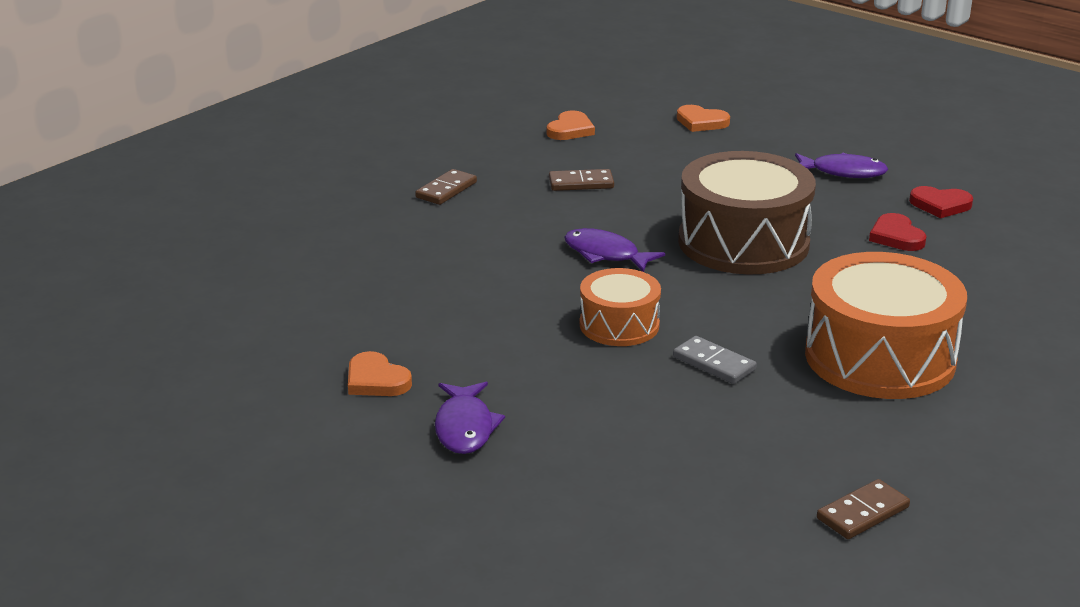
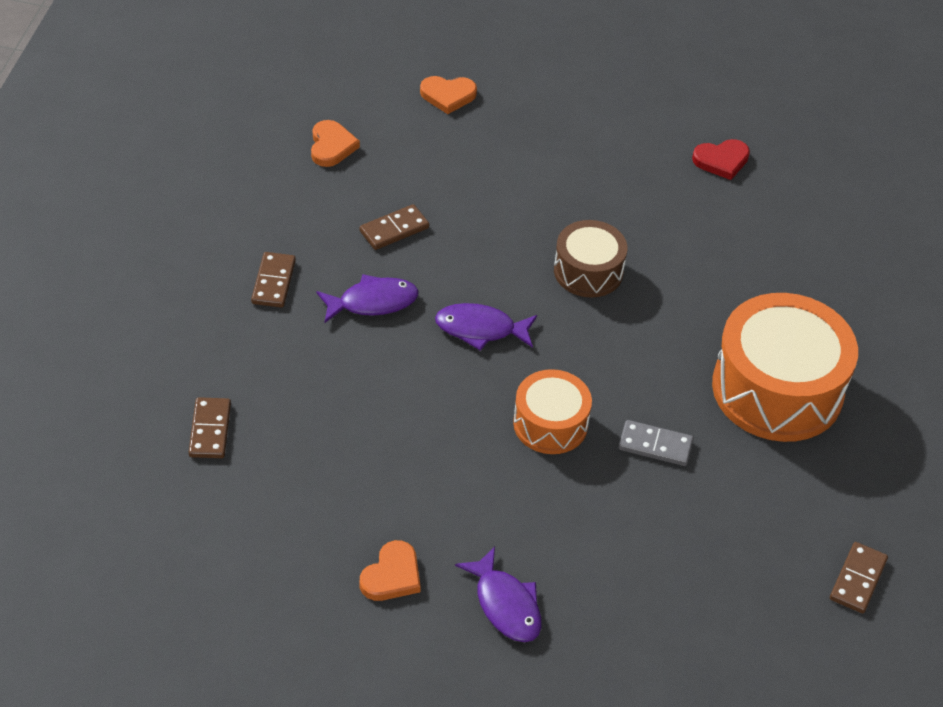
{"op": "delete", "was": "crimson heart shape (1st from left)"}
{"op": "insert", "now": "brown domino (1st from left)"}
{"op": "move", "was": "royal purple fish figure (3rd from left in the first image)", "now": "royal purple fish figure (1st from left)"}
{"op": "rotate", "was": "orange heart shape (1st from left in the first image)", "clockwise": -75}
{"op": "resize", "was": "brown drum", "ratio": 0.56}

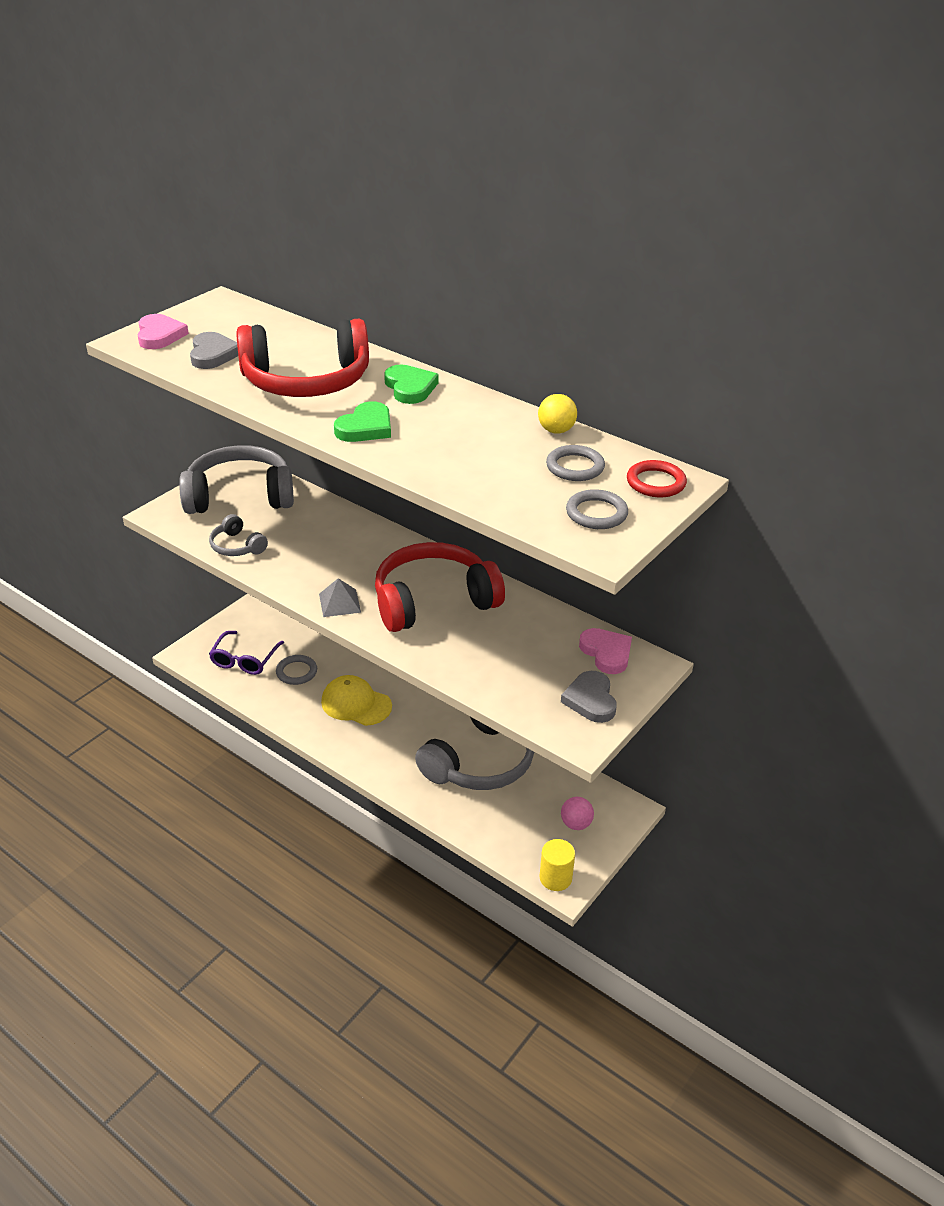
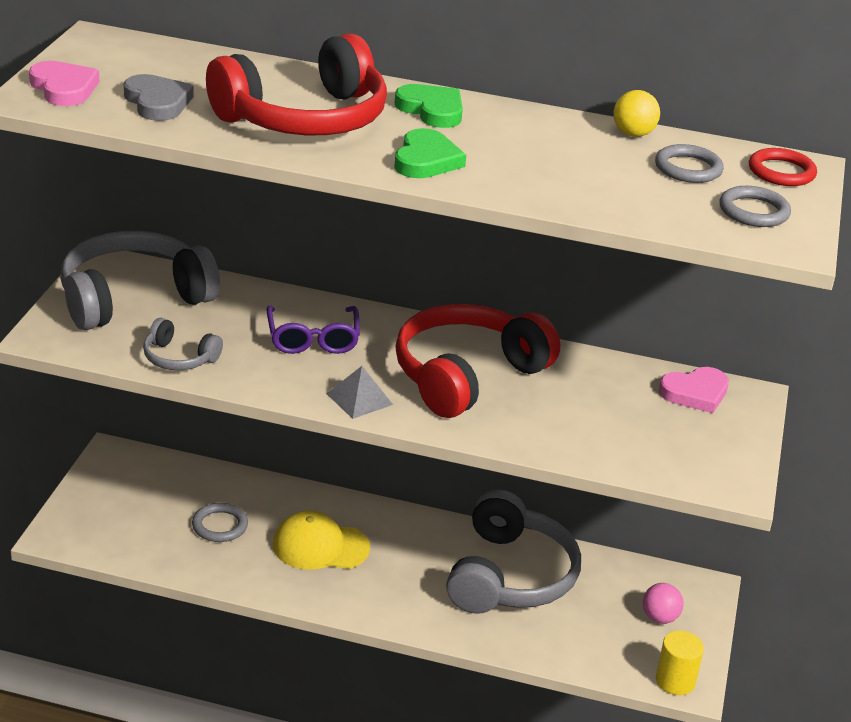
{"op": "delete", "was": "ash-grey heart shape (2nd from left)"}
{"op": "move", "was": "royal purple eyeglasses"}
{"op": "rotate", "was": "pink heart shape (2nd from left)", "clockwise": 120}

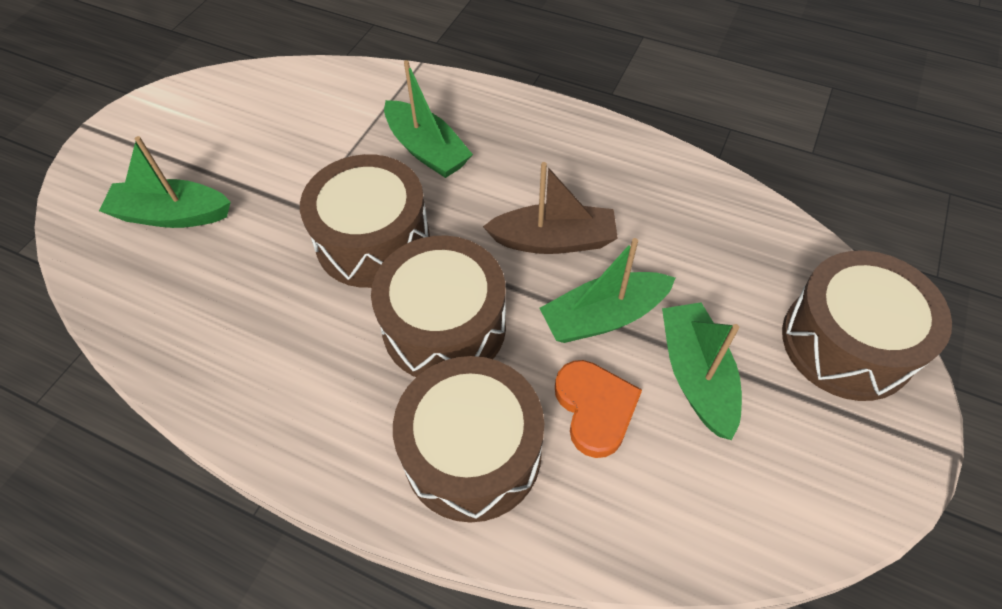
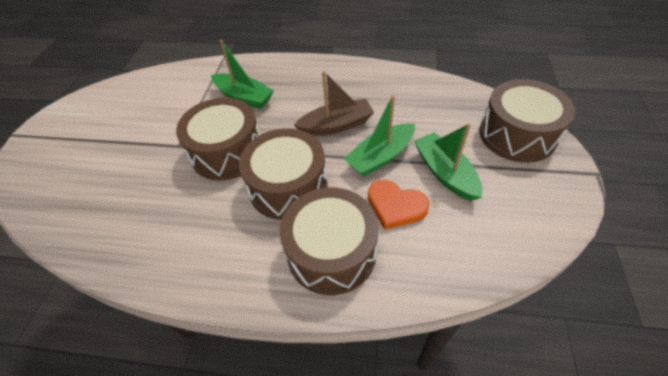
{"op": "delete", "was": "green toy boat (1st from left)"}
{"op": "rotate", "was": "orange heart shape", "clockwise": 150}

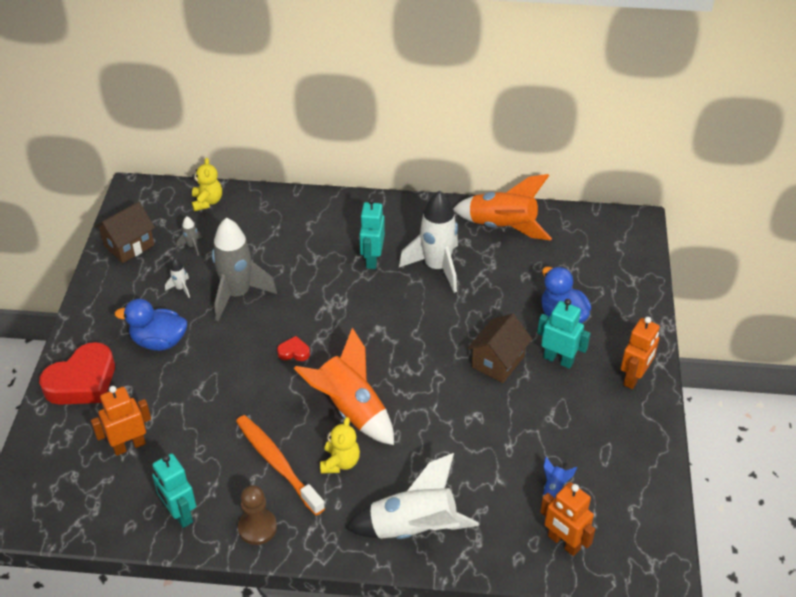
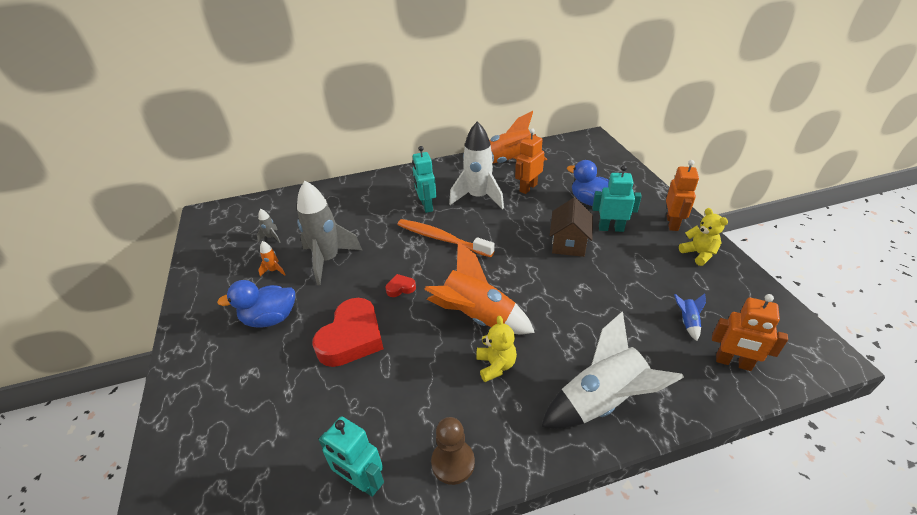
{"op": "delete", "was": "brown cottage (1st from left)"}
{"op": "move", "was": "crimson heart shape (1st from left)"}
{"op": "move", "was": "orange robot (1st from left)"}
{"op": "move", "was": "golden teddy bear (1st from left in the first image)", "now": "golden teddy bear (2nd from left)"}
{"op": "move", "was": "orange dental brush"}
{"op": "recolor", "was": "pure white rocket (1st from left)", "now": "orange rocket (1st from left)"}

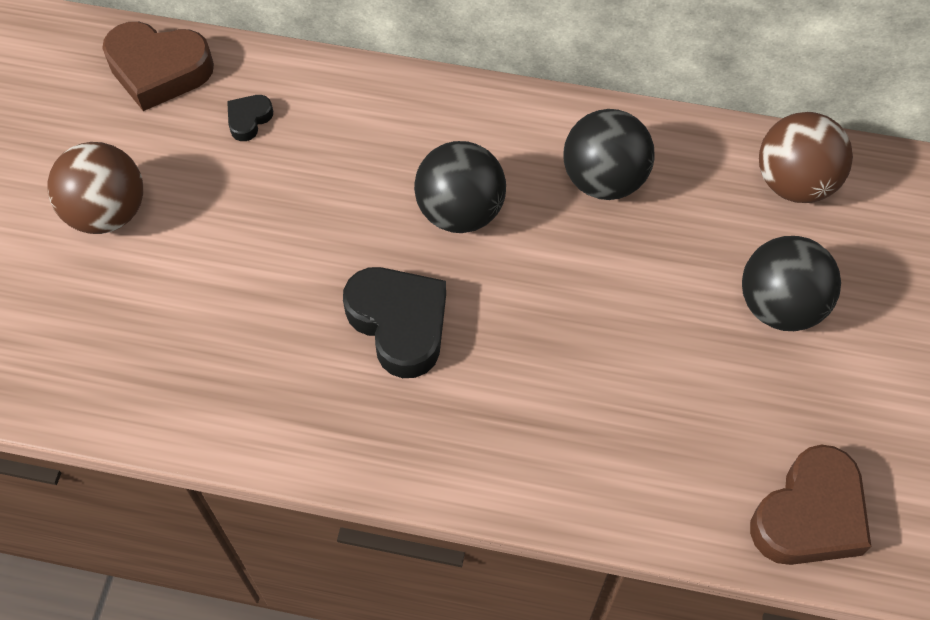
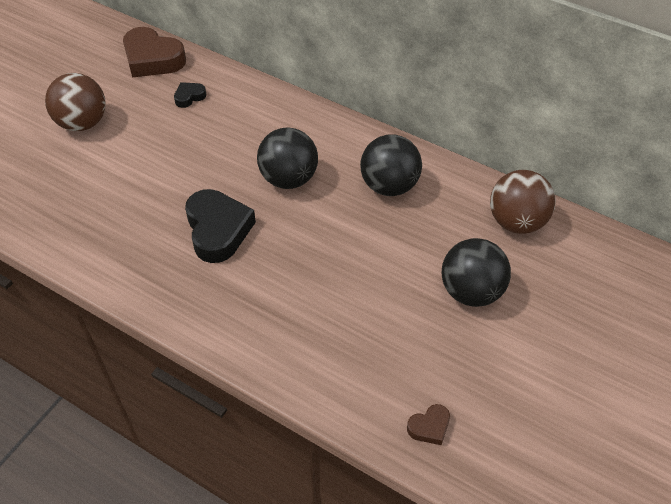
{"op": "resize", "was": "brown heart shape (2nd from left)", "ratio": 0.48}

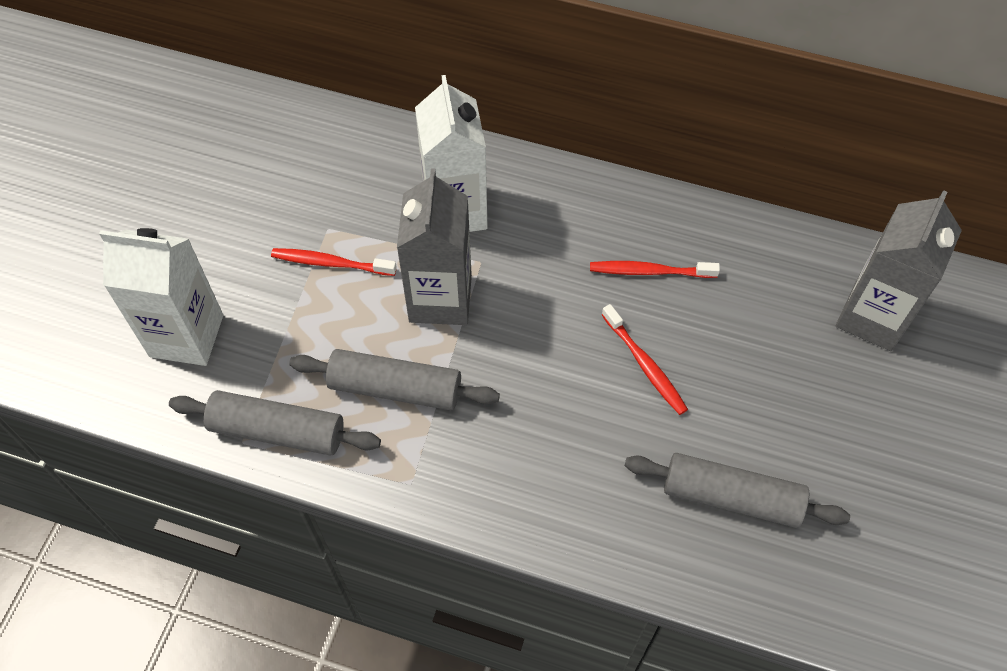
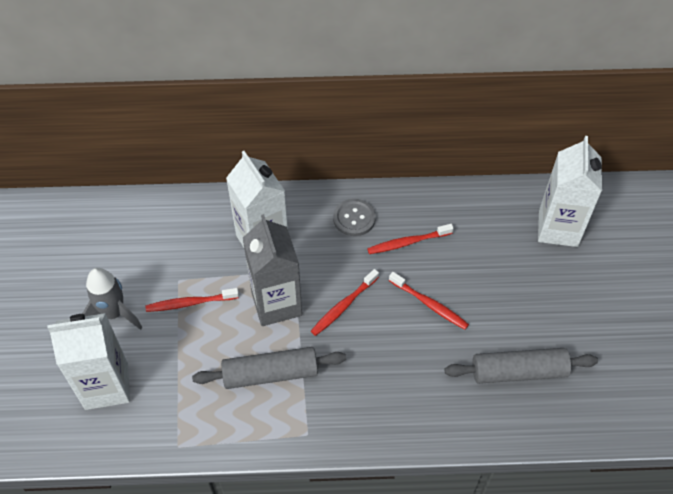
{"op": "delete", "was": "ash-grey pastry roller (1st from left)"}
{"op": "insert", "now": "ash-grey rocket"}
{"op": "insert", "now": "crimson dental brush (2nd from left)"}
{"op": "insert", "now": "ash-grey shirt button"}
{"op": "recolor", "was": "ash-grey carton (2nd from left)", "now": "pure white carton (3rd from left)"}

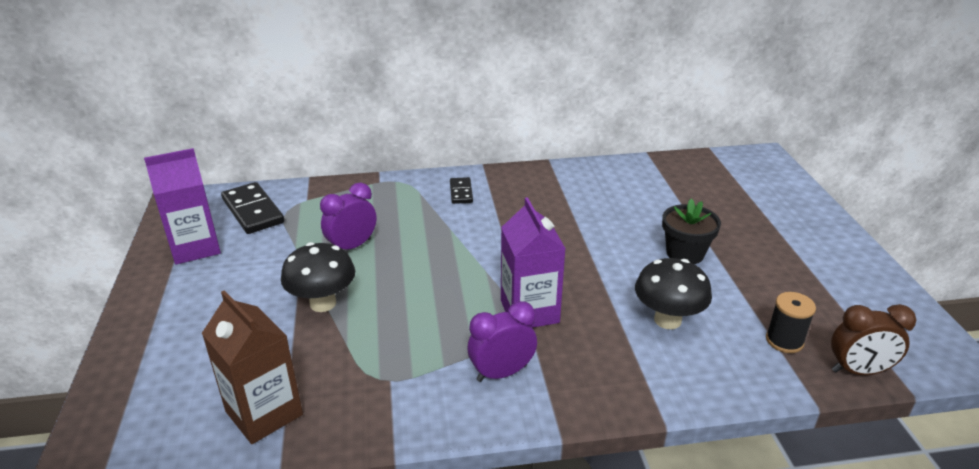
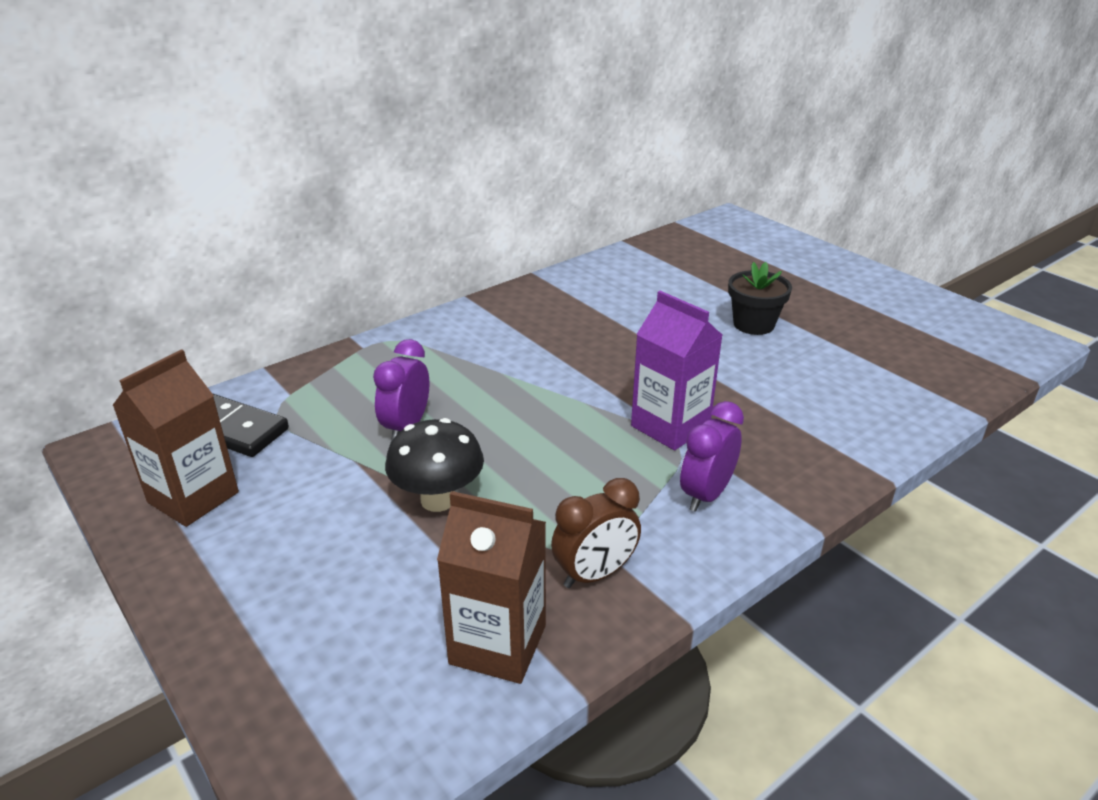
{"op": "delete", "was": "ebony domino (2nd from left)"}
{"op": "delete", "was": "ebony fungus (2nd from left)"}
{"op": "delete", "was": "ebony spool"}
{"op": "move", "was": "brown clock"}
{"op": "recolor", "was": "royal purple carton (1st from left)", "now": "brown carton (1st from left)"}

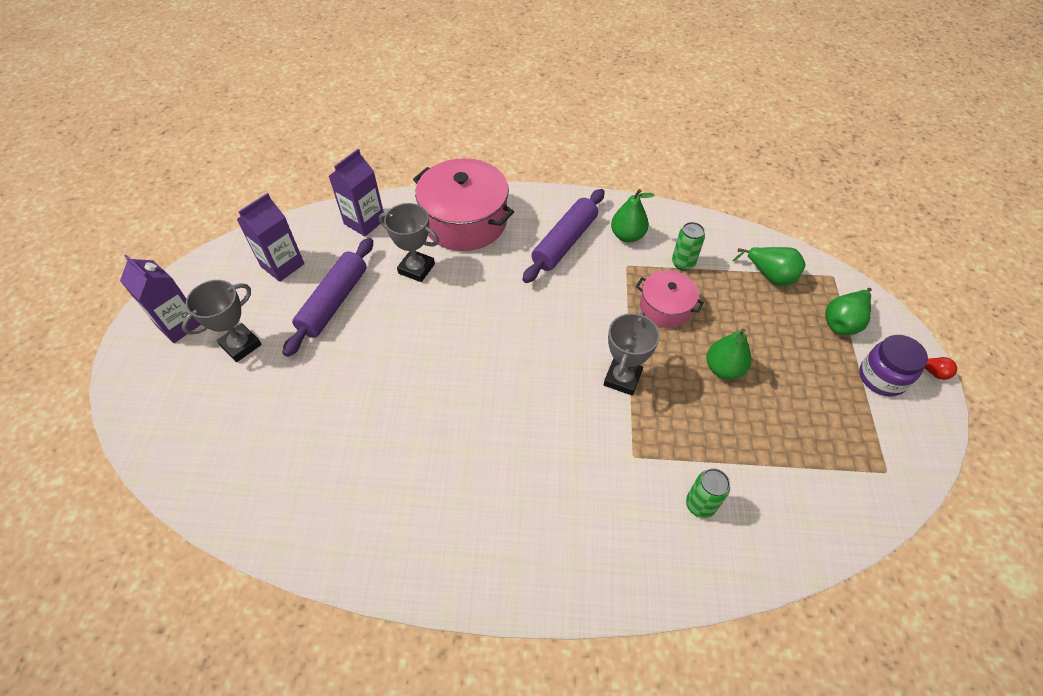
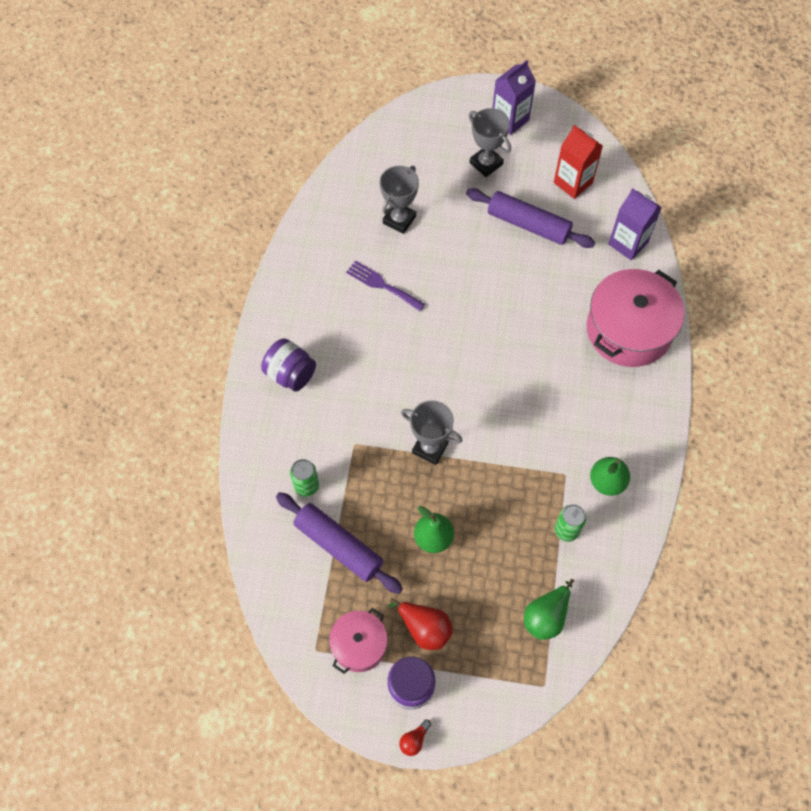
{"op": "delete", "was": "green toy pear (4th from left)"}
{"op": "insert", "now": "royal purple jar (1st from left)"}
{"op": "insert", "now": "royal purple fork"}
{"op": "insert", "now": "crimson toy pear"}
{"op": "move", "was": "ash-grey trophy (2nd from left in the first image)", "now": "ash-grey trophy (1st from left)"}
{"op": "move", "was": "royal purple pastry roller (2nd from left in the first image)", "now": "royal purple pastry roller (1st from left)"}
{"op": "move", "was": "pink stockpot (2nd from left in the first image)", "now": "pink stockpot (1st from left)"}
{"op": "recolor", "was": "royal purple carton (2nd from left)", "now": "crimson carton"}

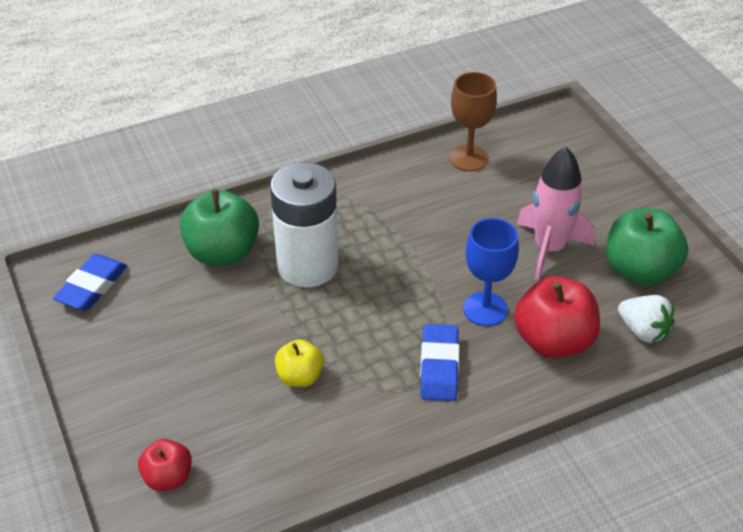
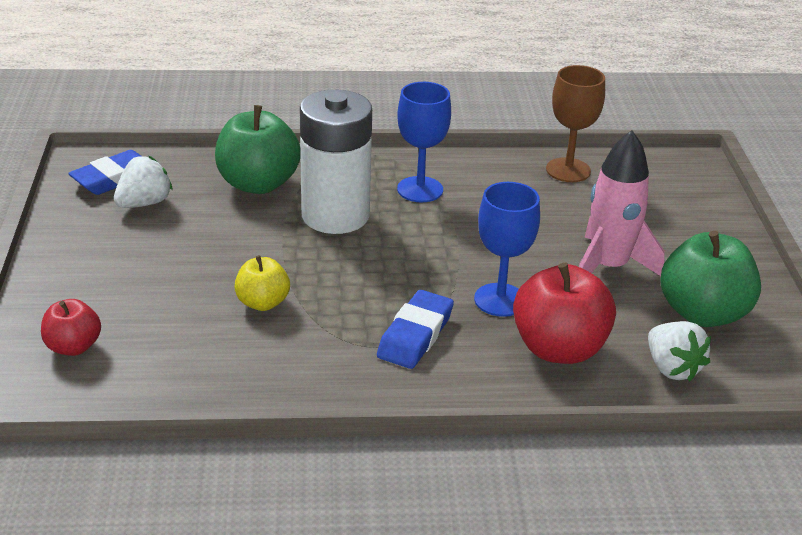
{"op": "insert", "now": "pure white toy strawberry (1st from left)"}
{"op": "insert", "now": "cobalt goblet (1st from left)"}

